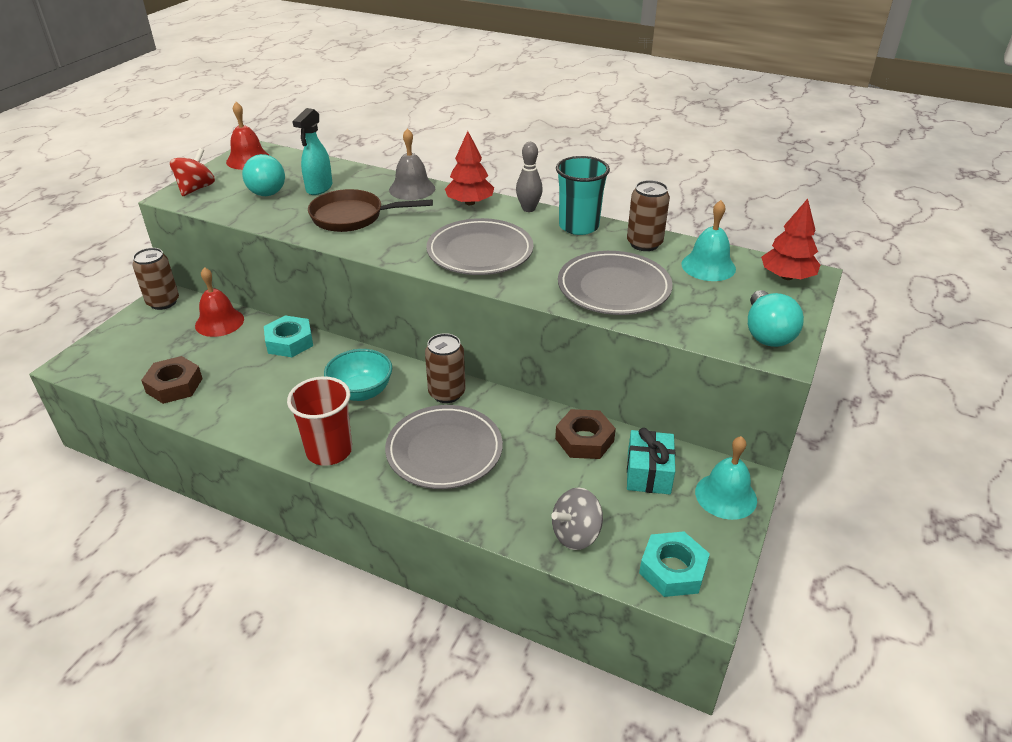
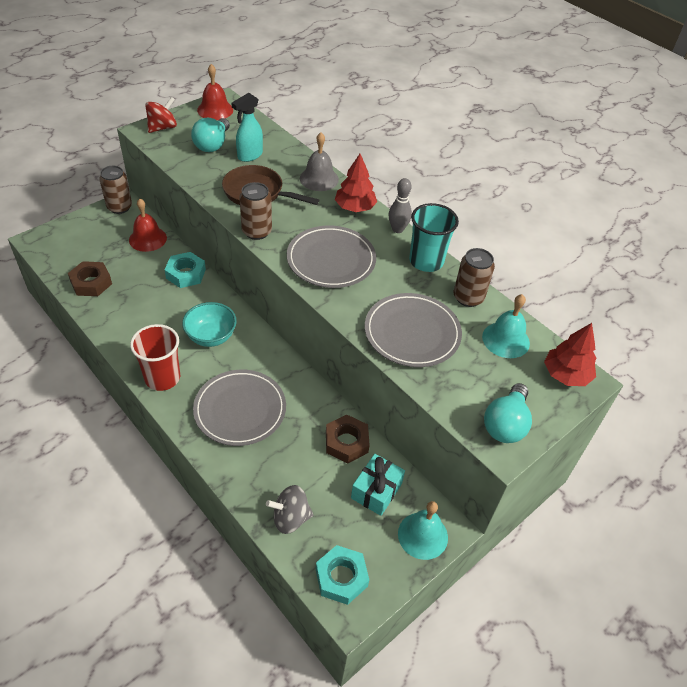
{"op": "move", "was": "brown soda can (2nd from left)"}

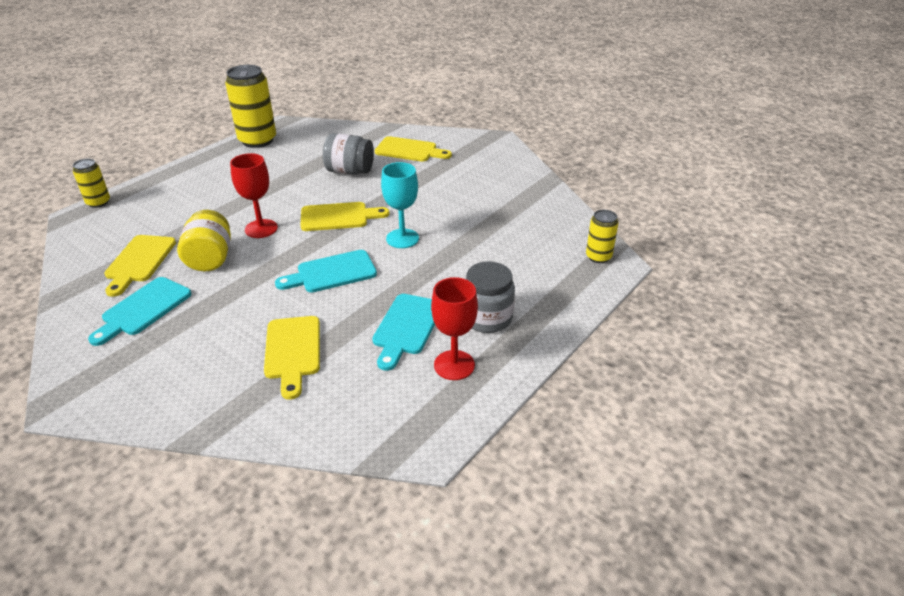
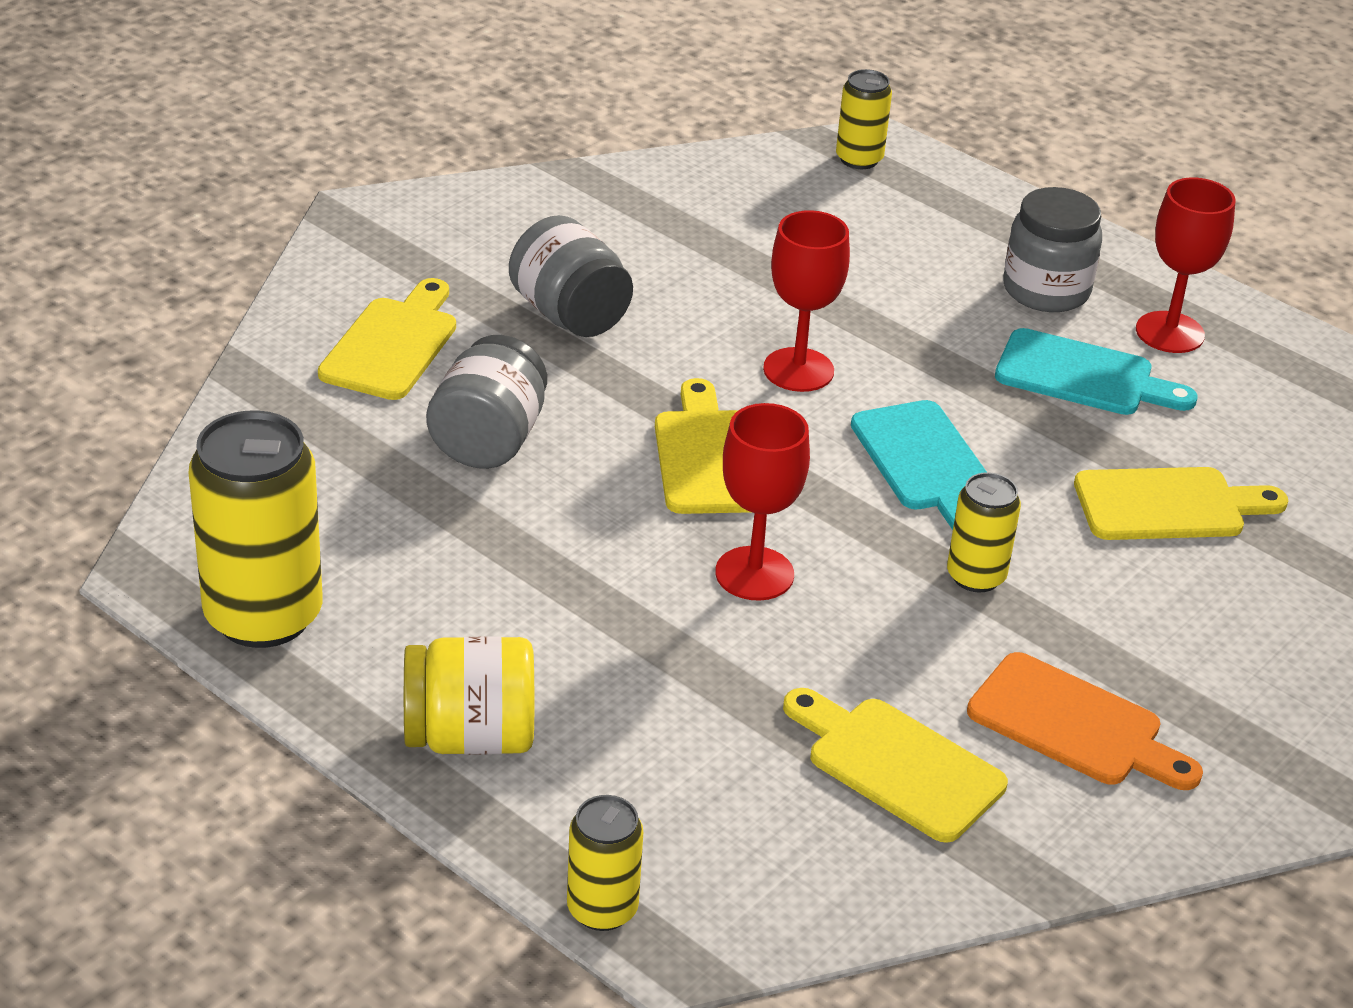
{"op": "insert", "now": "ash-grey jar (2nd from left)"}
{"op": "insert", "now": "golden soda can (4th from left)"}
{"op": "move", "was": "golden jar"}
{"op": "recolor", "was": "turquoise cutting board (1st from left)", "now": "orange cutting board"}
{"op": "recolor", "was": "turquoise goblet", "now": "crimson goblet (2nd from left)"}
{"op": "rotate", "was": "golden cutting board (1st from left in the first image)", "clockwise": -150}

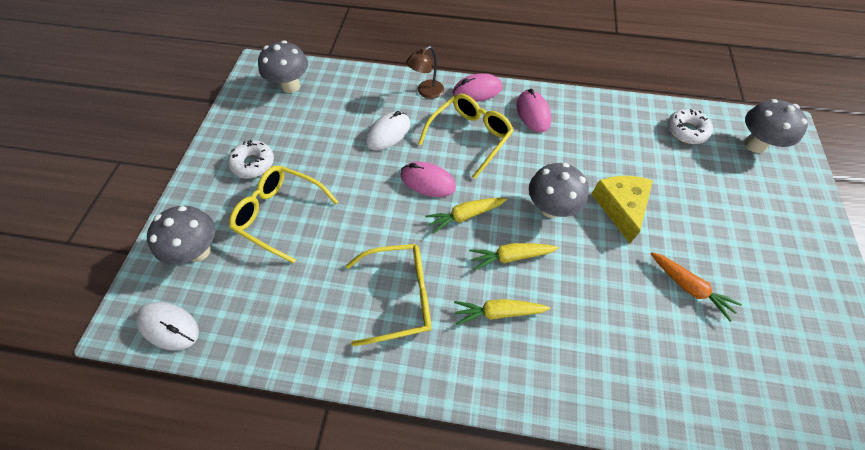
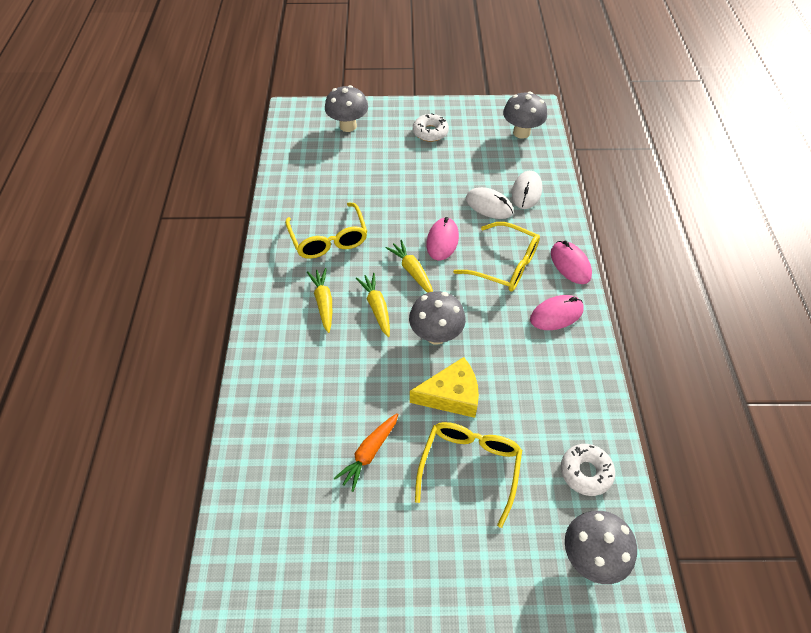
{"op": "delete", "was": "brown desk lamp"}
{"op": "move", "was": "pure white PC mouse (1st from left in the first image)", "now": "pure white PC mouse (2nd from left)"}
{"op": "move", "was": "golden eyeglasses (1st from left in the first image)", "now": "golden eyeglasses (2nd from left)"}

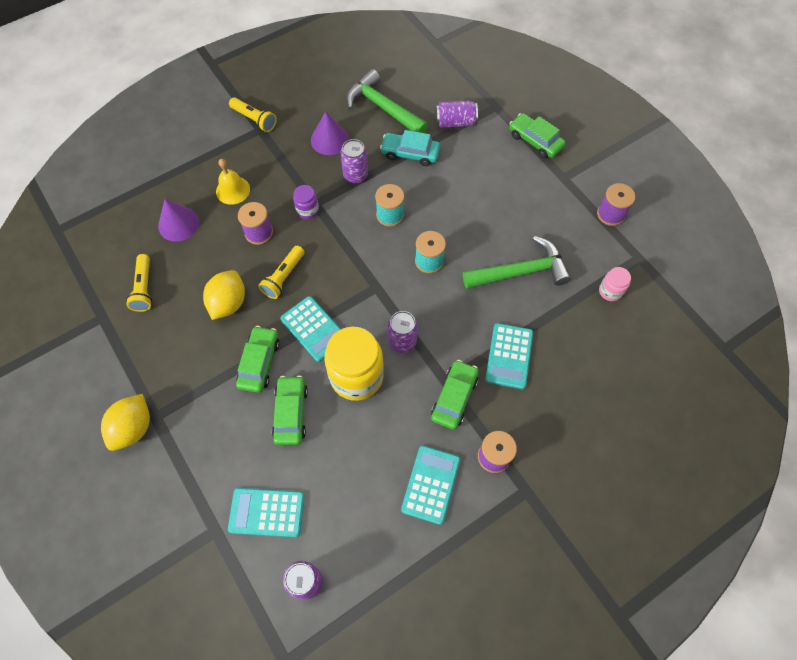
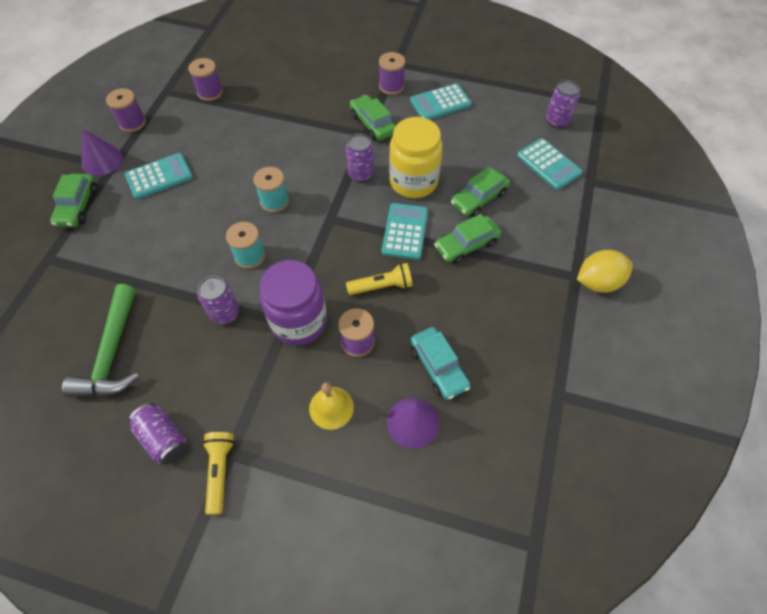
{"op": "delete", "was": "golden torch (1st from left)"}
{"op": "delete", "was": "golden citrus fruit (2nd from left)"}
{"op": "delete", "was": "green carpenter's hammer (2nd from left)"}
{"op": "move", "was": "royal purple cone (2nd from left in the first image)", "now": "royal purple cone (1st from left)"}
{"op": "move", "was": "turquoise toy car"}
{"op": "move", "was": "royal purple soda can (4th from left in the first image)", "now": "royal purple soda can (1st from left)"}
{"op": "move", "was": "turquoise pocket calculator (4th from left in the first image)", "now": "turquoise pocket calculator (1st from left)"}
{"op": "replace", "was": "pink jar", "now": "royal purple spool (2nd from left)"}
{"op": "rotate", "was": "green toy car (3rd from left in the first image)", "clockwise": 75}
{"op": "resize", "was": "royal purple jar", "ratio": 2.11}

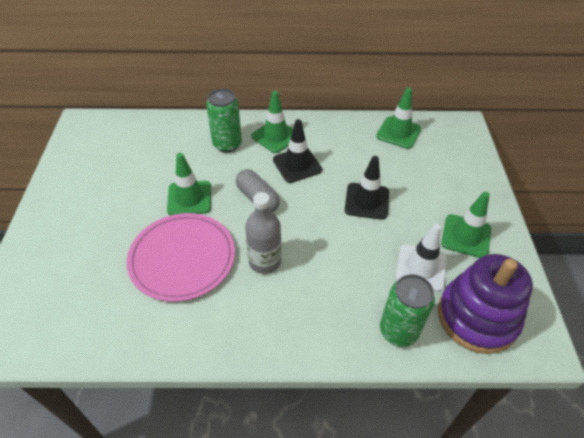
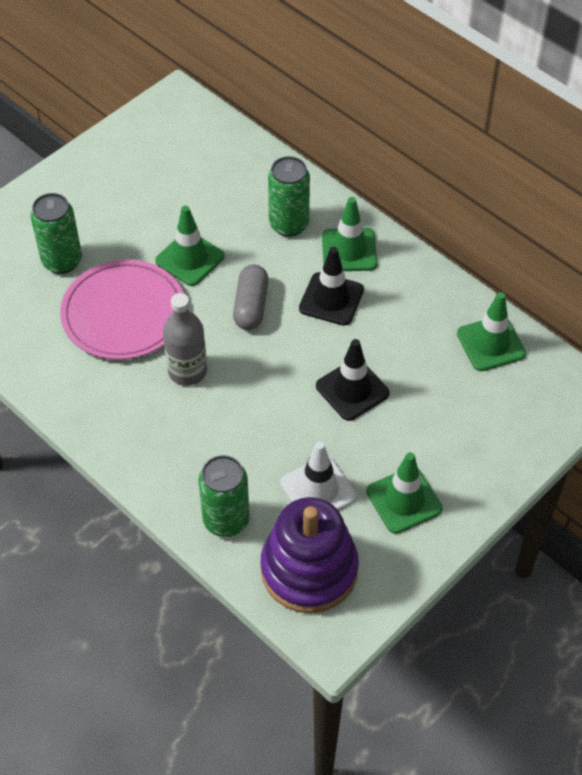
{"op": "insert", "now": "green soda can (1st from left)"}

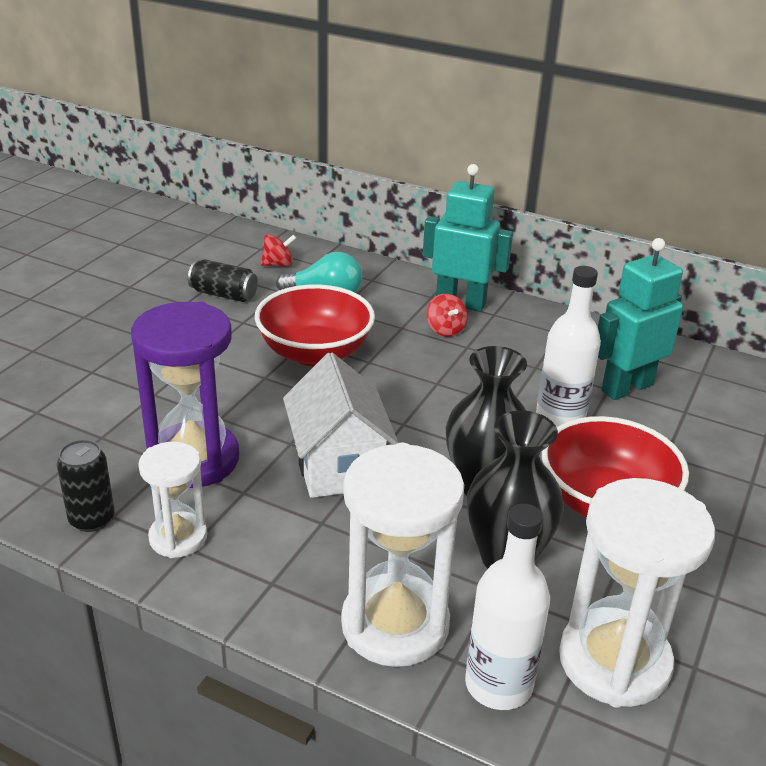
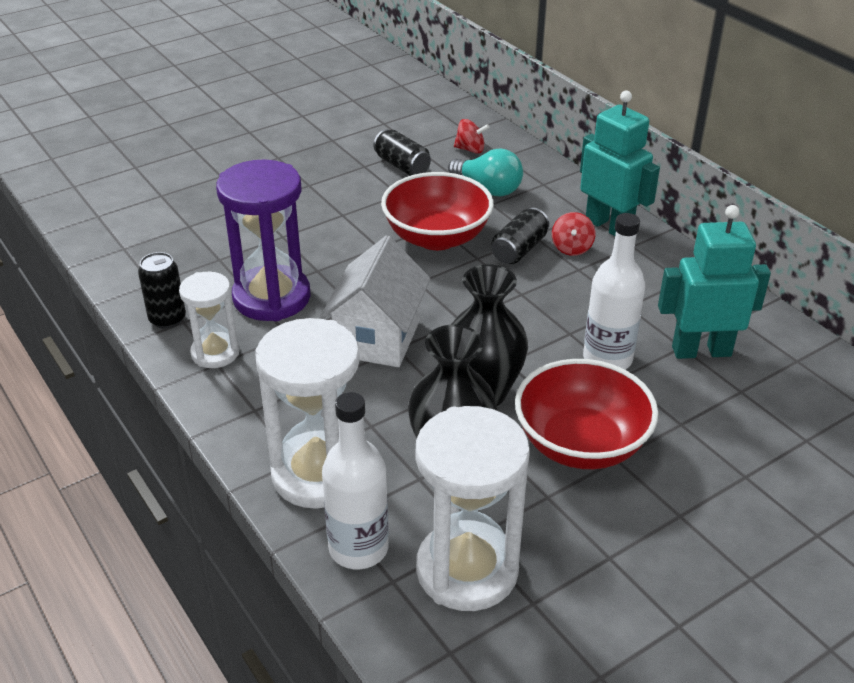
{"op": "insert", "now": "ebony soda can (3rd from left)"}

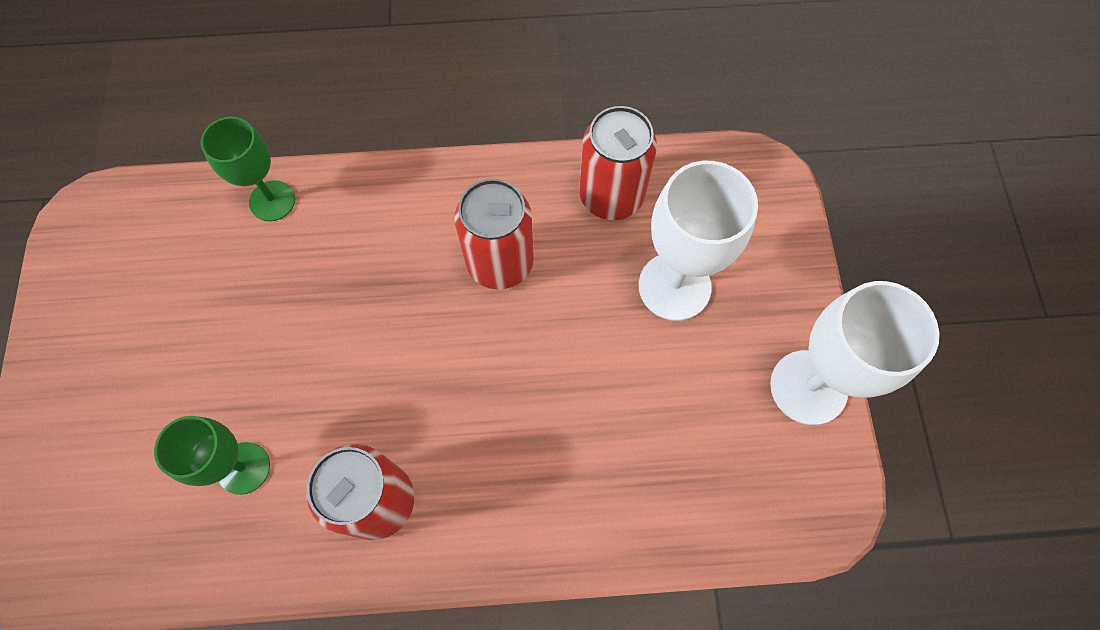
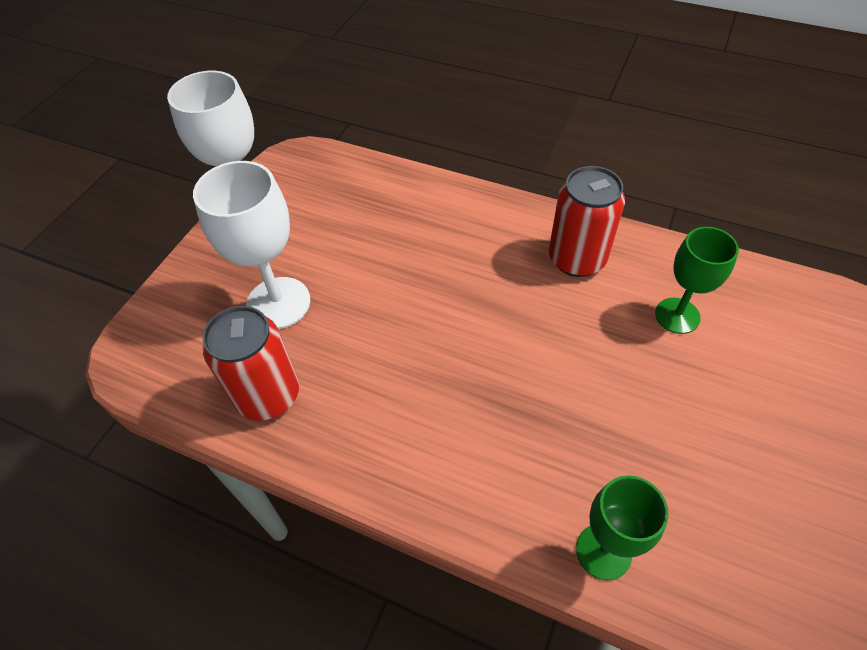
{"op": "delete", "was": "crimson soda can (2nd from left)"}

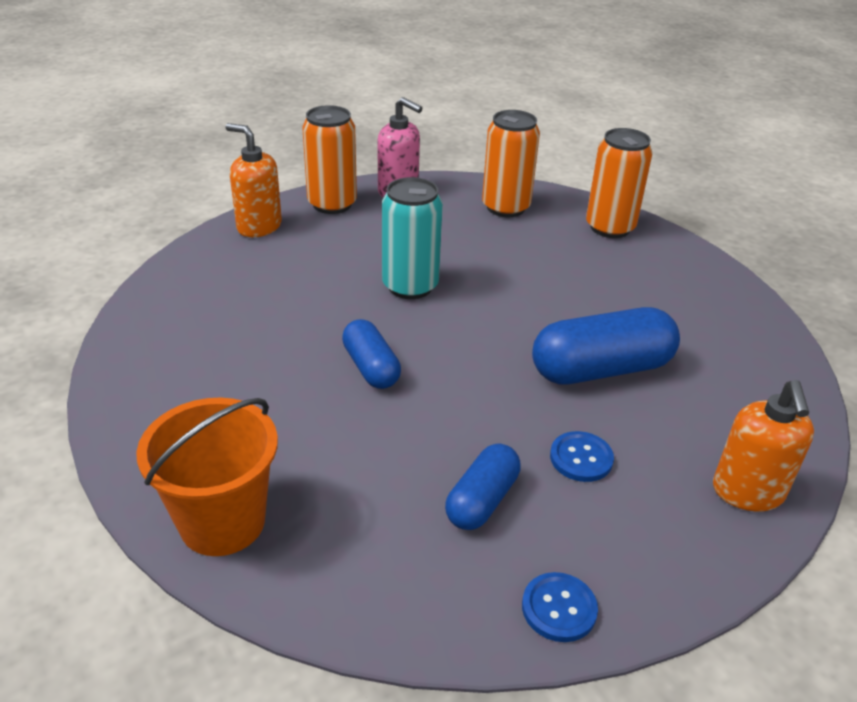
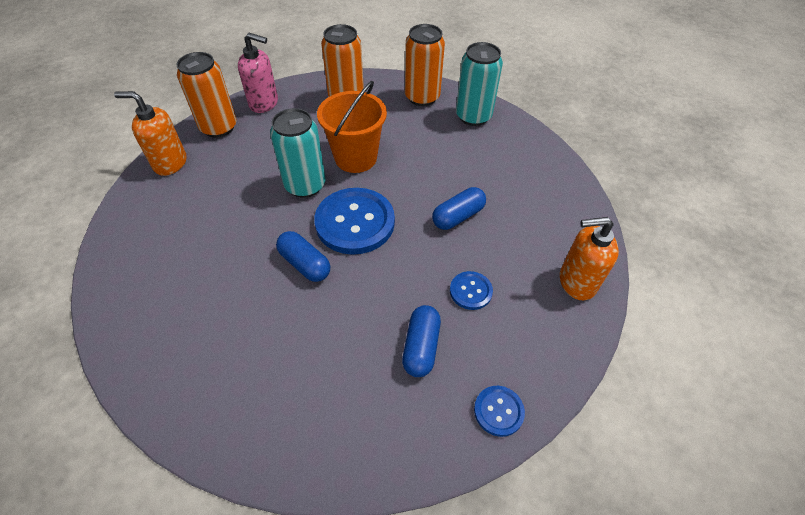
{"op": "insert", "now": "cobalt shirt button (1st from left)"}
{"op": "insert", "now": "turquoise soda can (2nd from left)"}
{"op": "move", "was": "orange sand bucket"}
{"op": "rotate", "was": "orange soap dispenser (2nd from left)", "clockwise": 105}
{"op": "resize", "was": "cobalt capsule (3rd from left)", "ratio": 0.6}

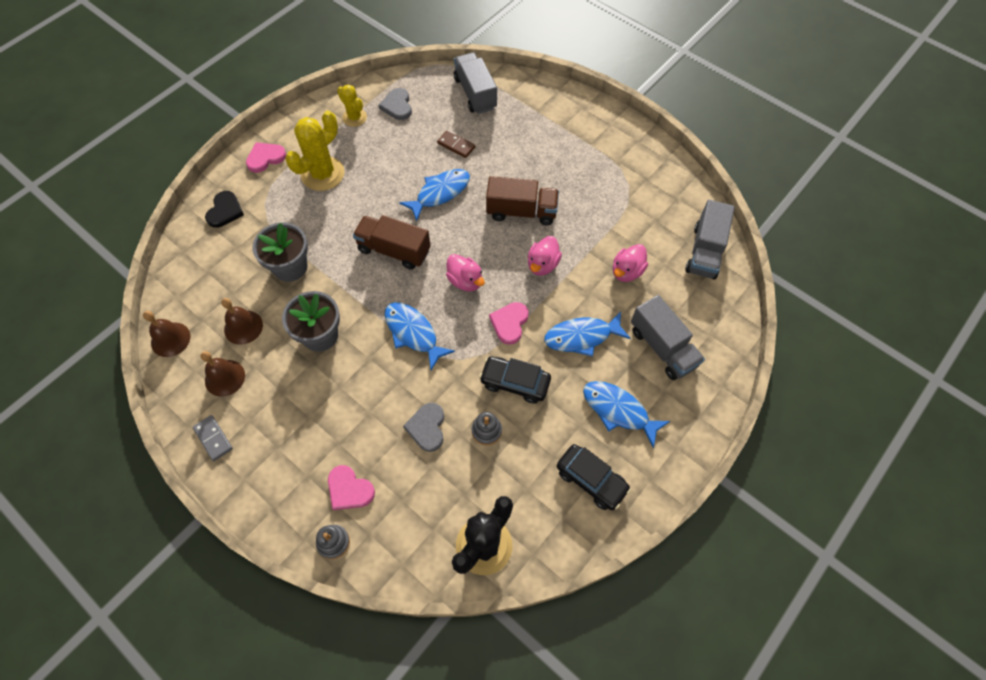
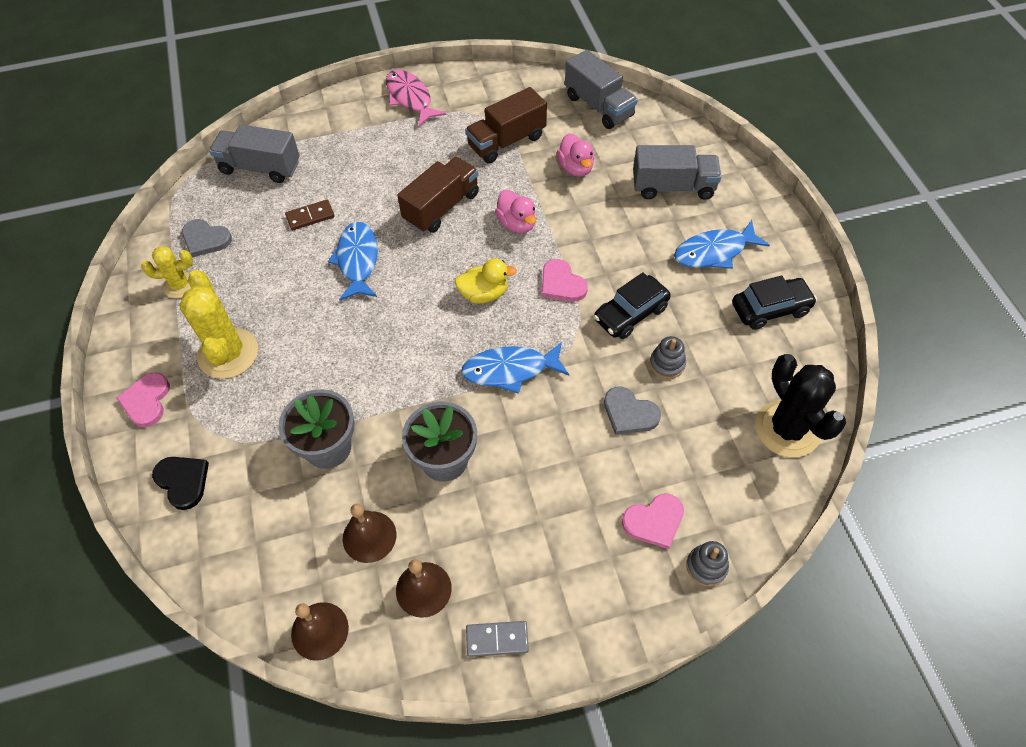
{"op": "delete", "was": "cobalt fish figure (3rd from left)"}
{"op": "insert", "now": "pink fish figure"}
{"op": "move", "was": "brown truck (1st from left in the first image)", "now": "brown truck (2nd from left)"}
{"op": "recolor", "was": "pink rubber duck (1st from left)", "now": "golden rubber duck"}

